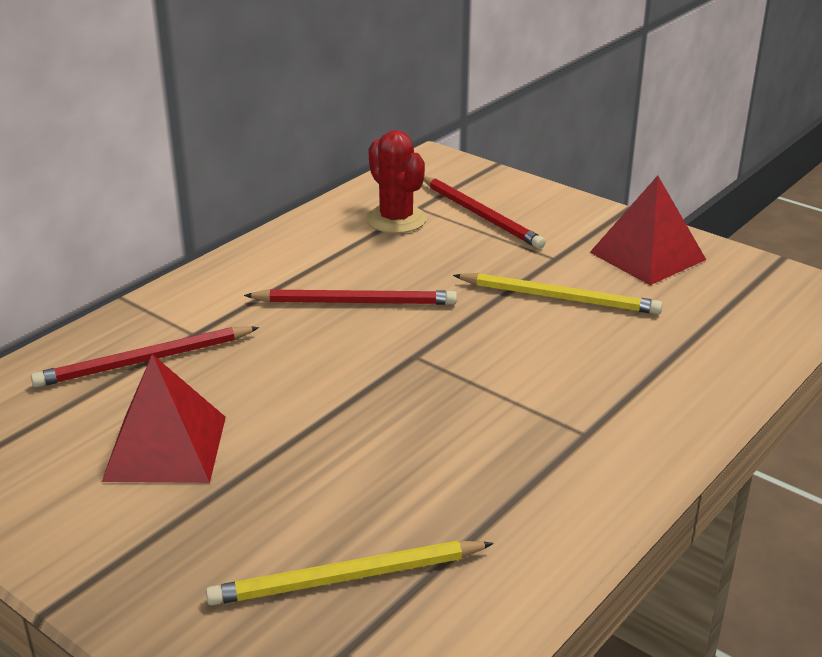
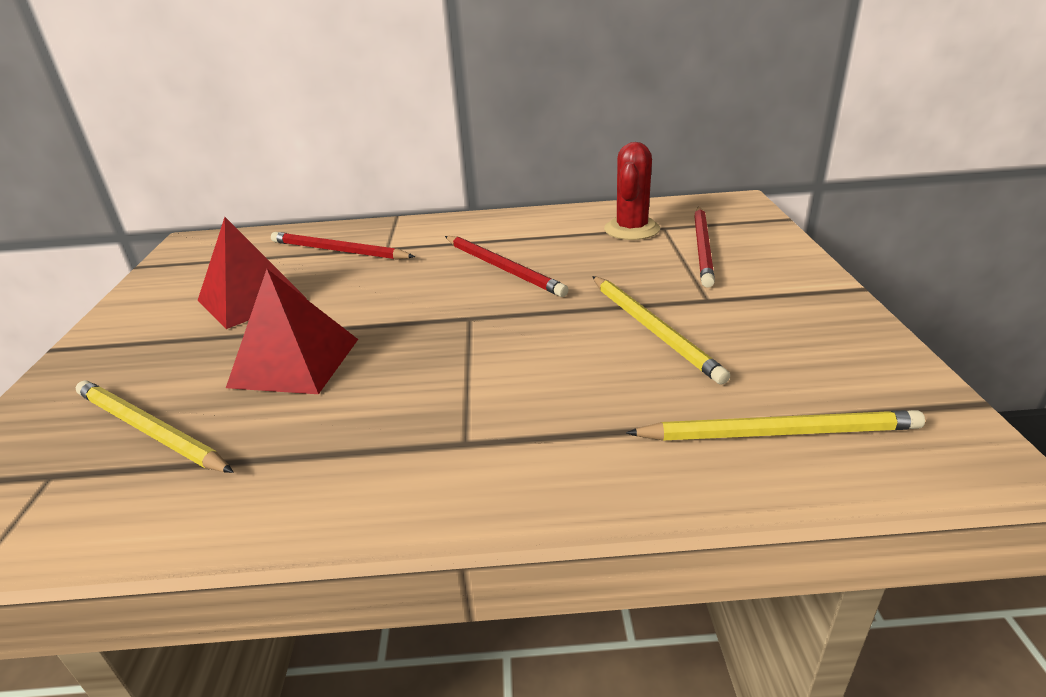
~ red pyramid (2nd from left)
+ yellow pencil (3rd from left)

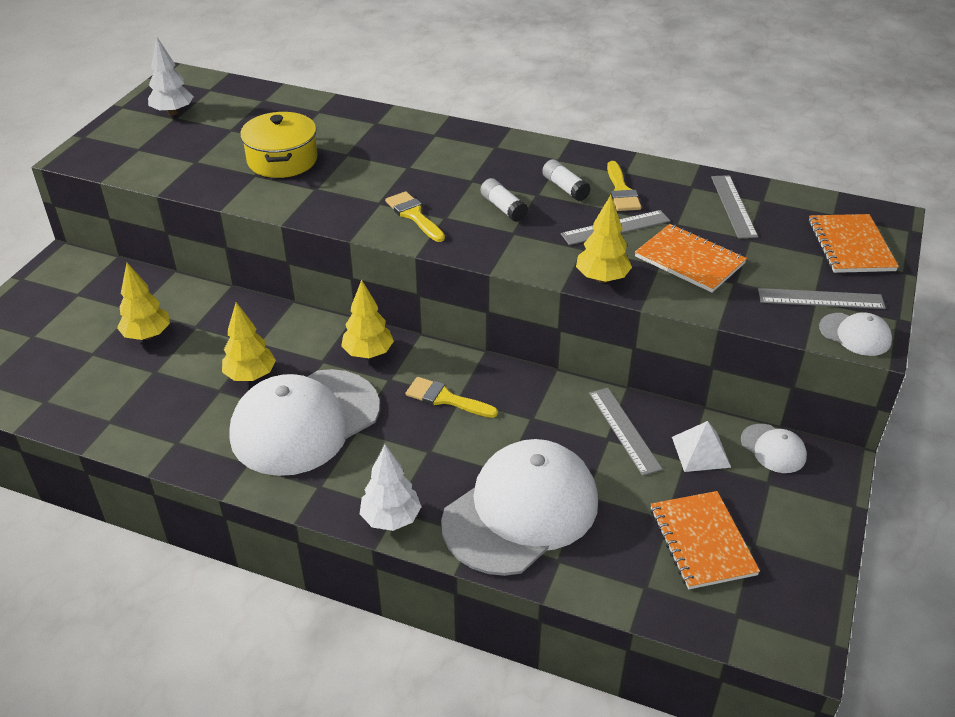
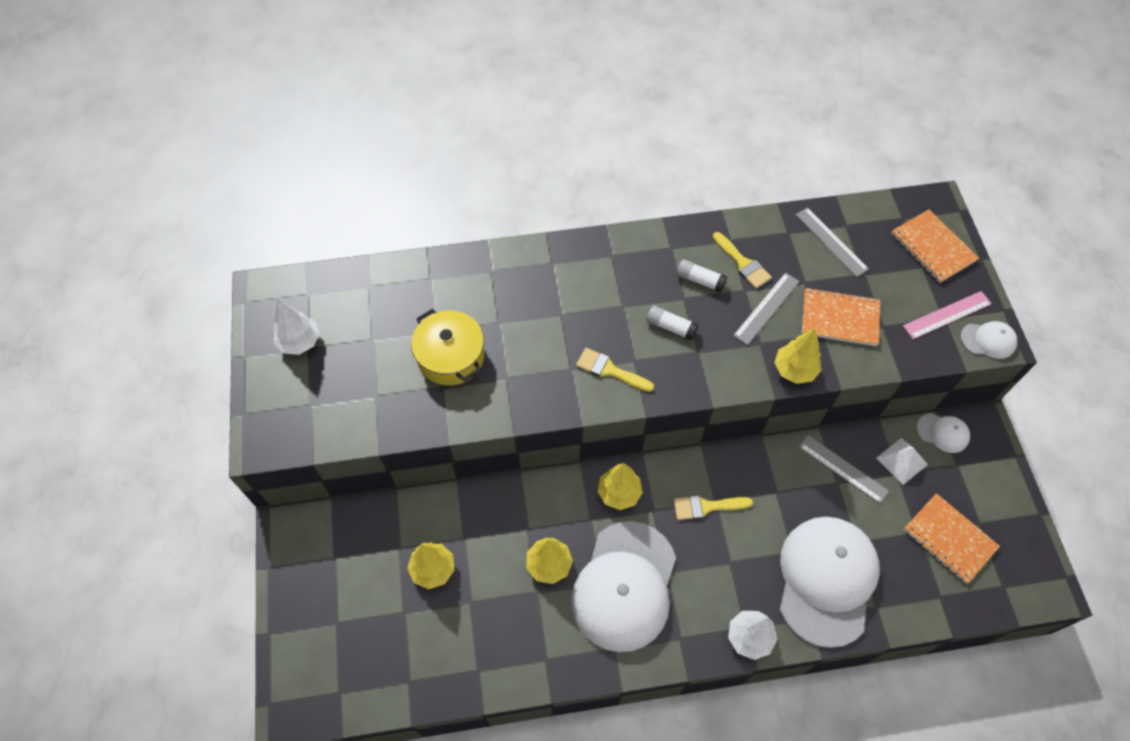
~ grey ruler (4th from left) to pink ruler

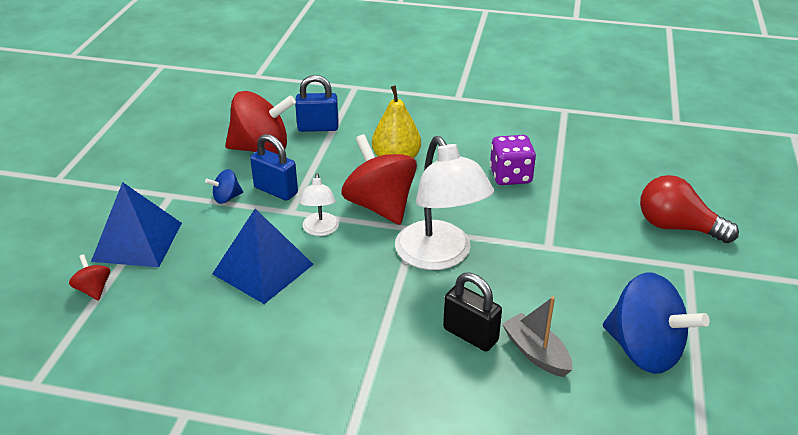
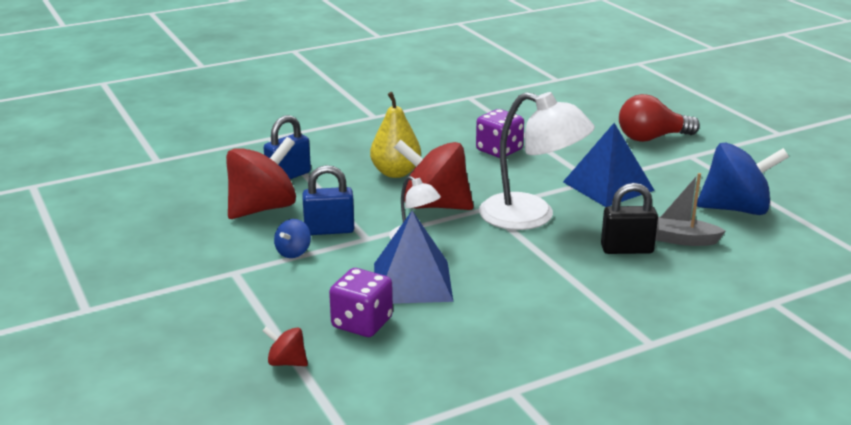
~ blue pyramid (1st from left in the first image) to blue pyramid (2nd from left)
+ purple dice (1st from left)

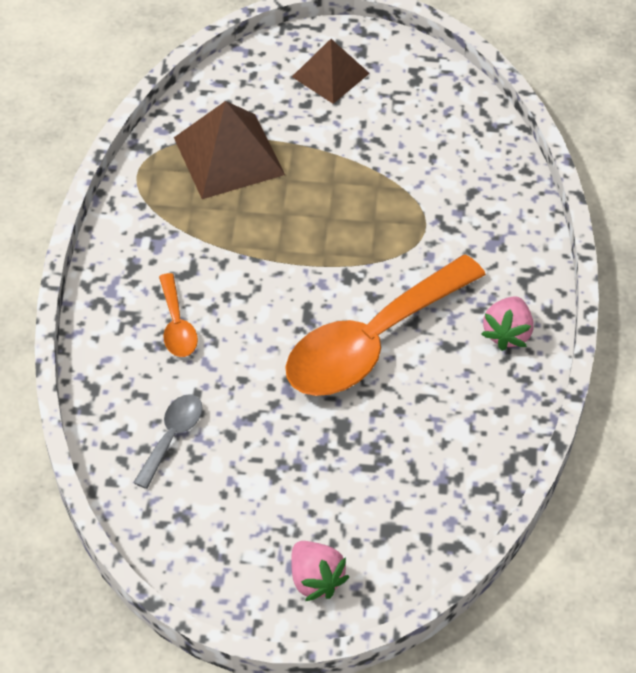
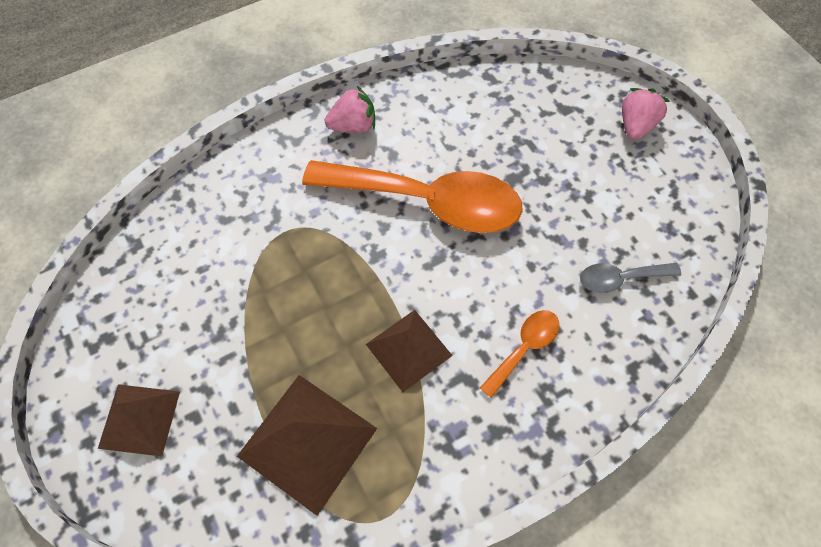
+ brown pyramid (3rd from left)

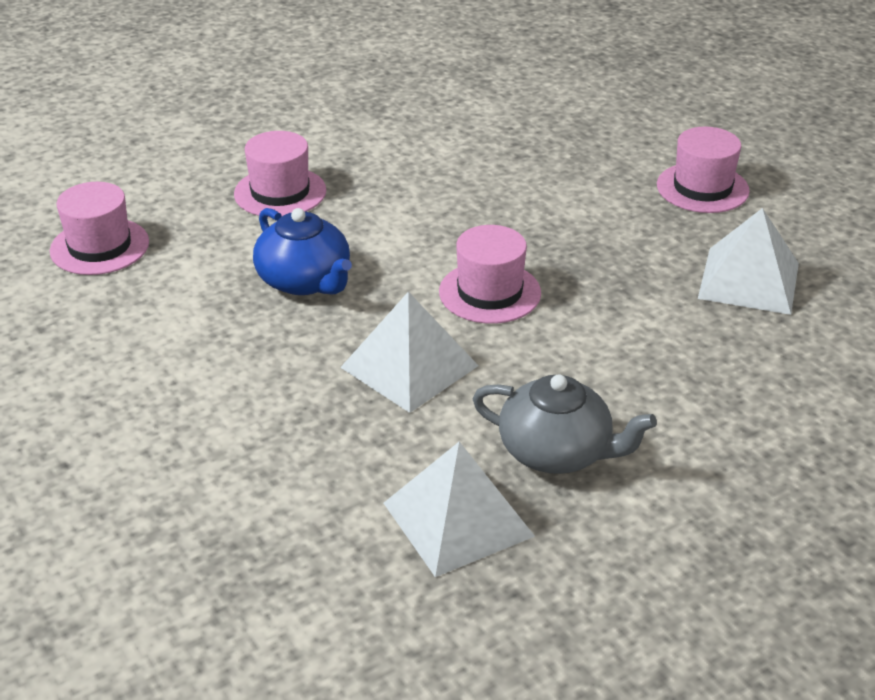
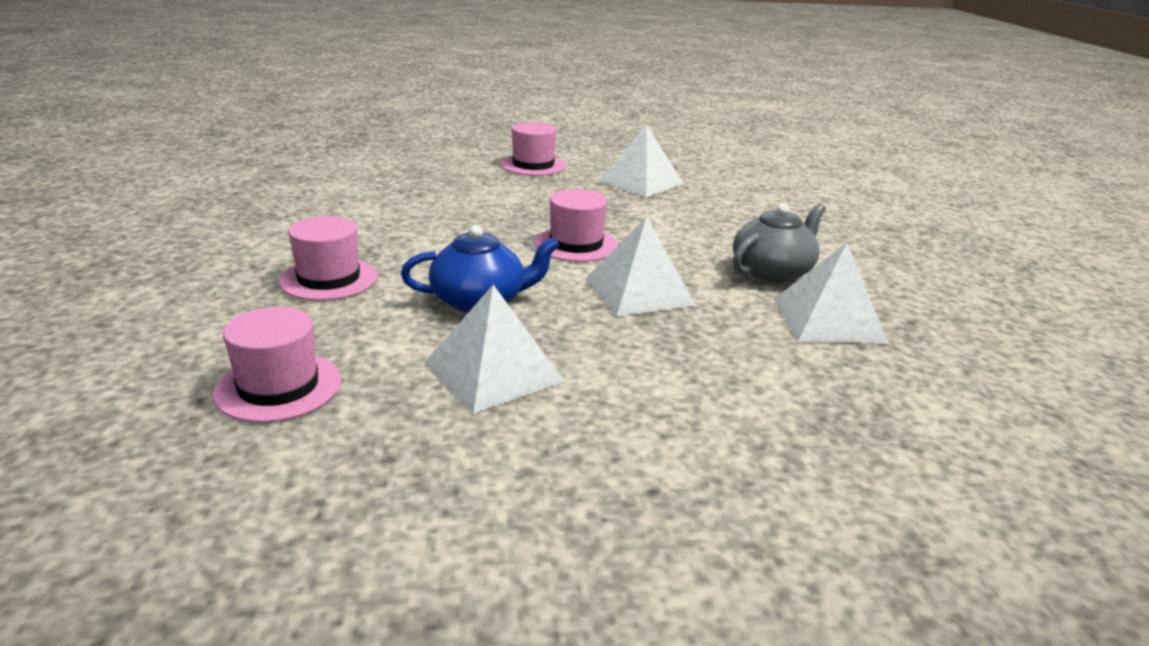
+ white pyramid (1st from left)

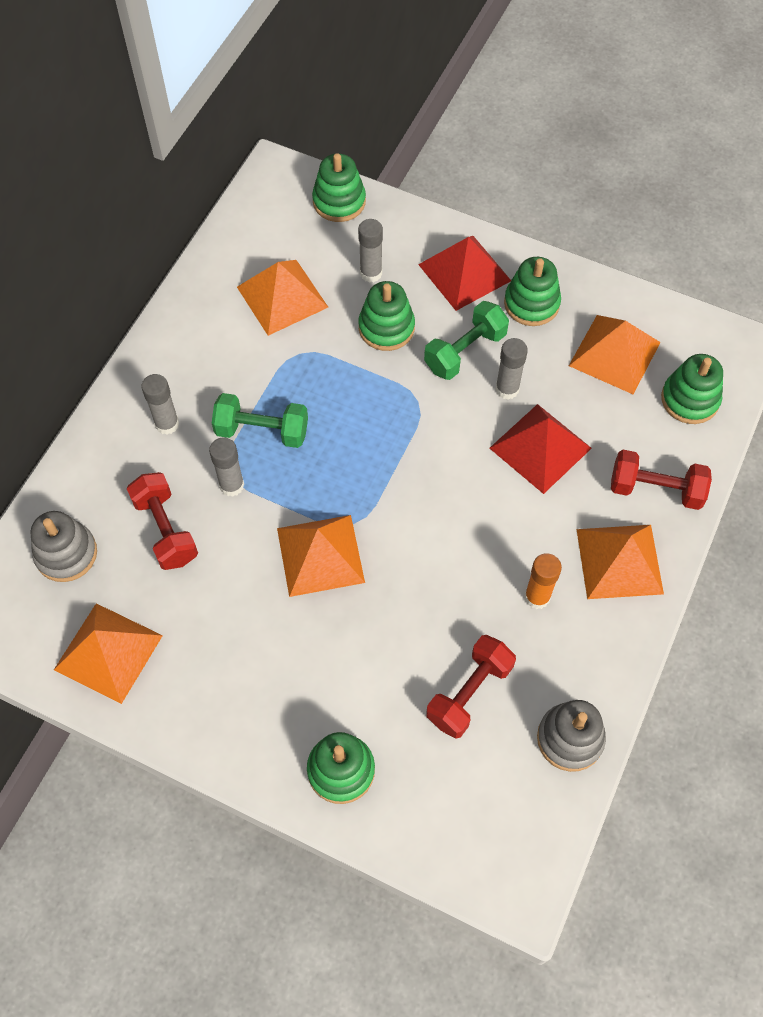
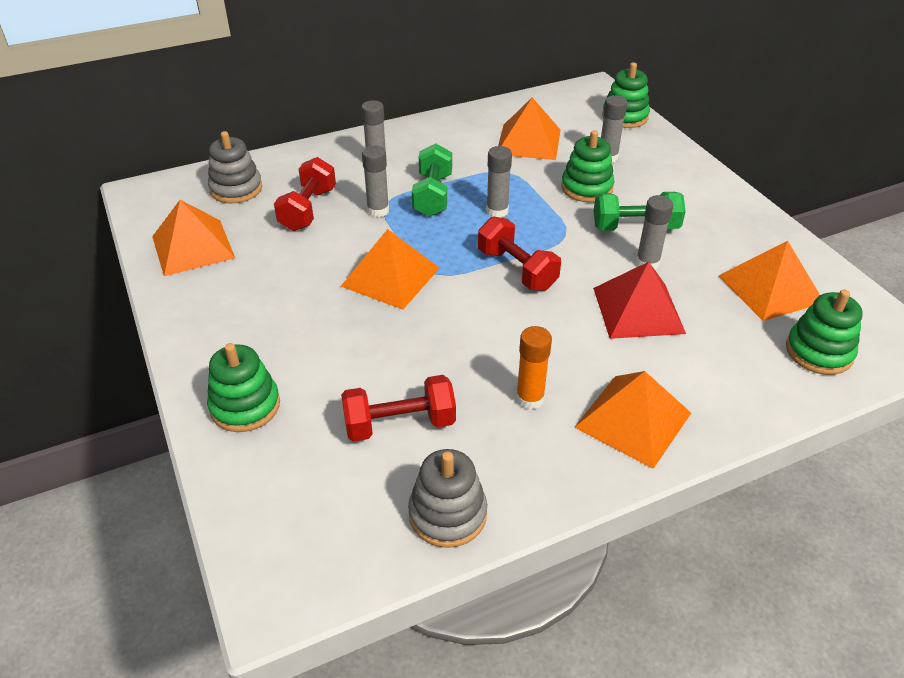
- red pyramid (1st from left)
- green stacking toy (4th from left)
~ green dumbbell (1st from left) 45 degrees clockwise
~ red dumbbell (3rd from left)
+ grey glue stick (3rd from left)

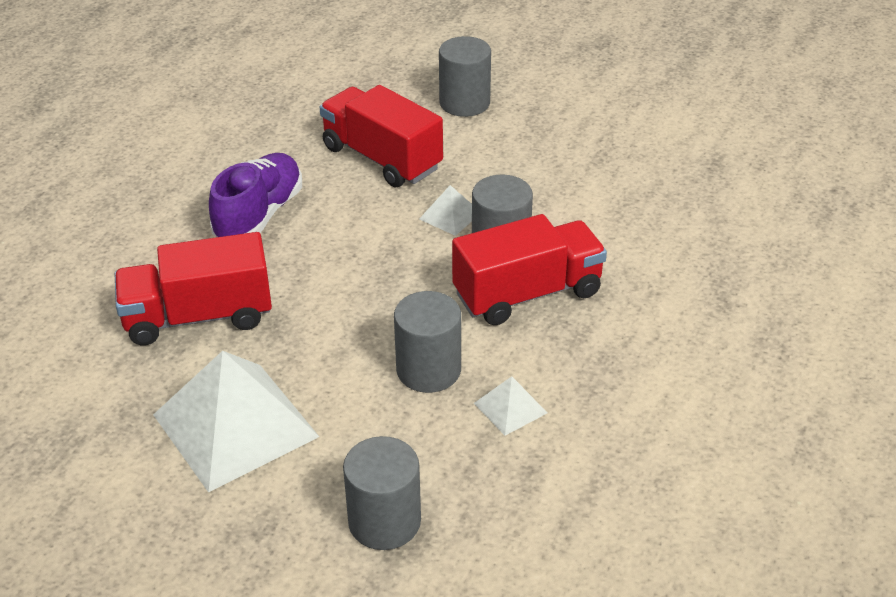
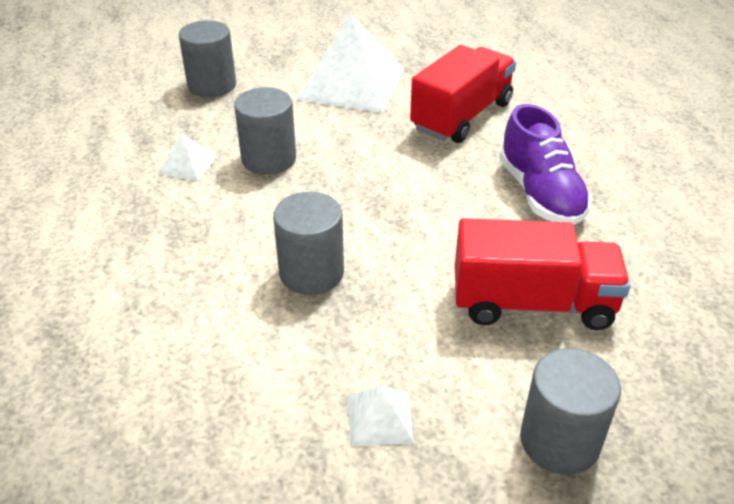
~ white pyramid (2nd from left in the first image) to white pyramid (3rd from left)
- red truck (3rd from left)

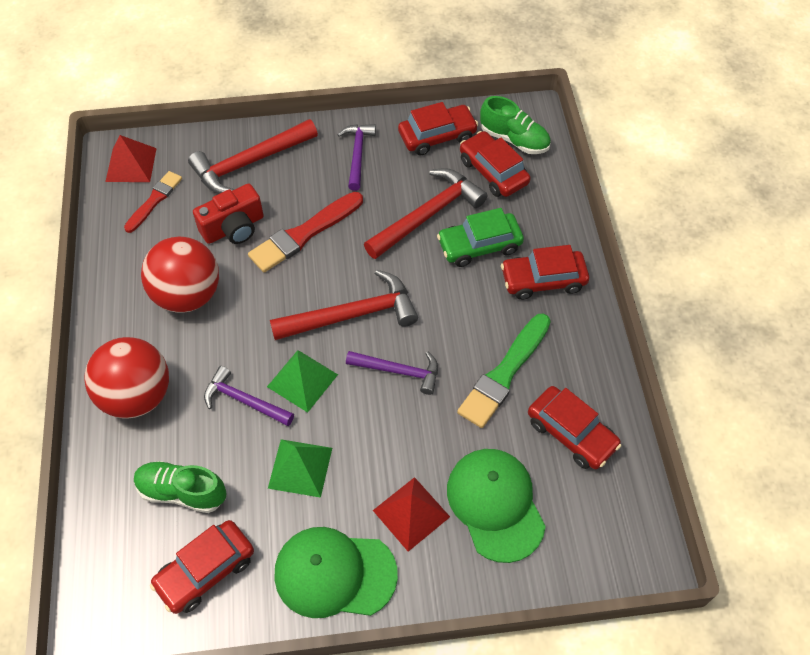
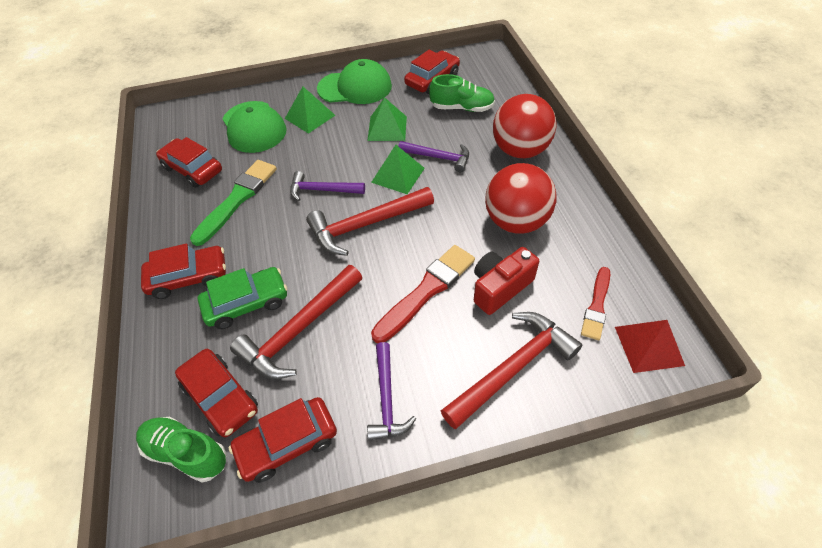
~ red pyramid (2nd from left) to green pyramid (1st from left)

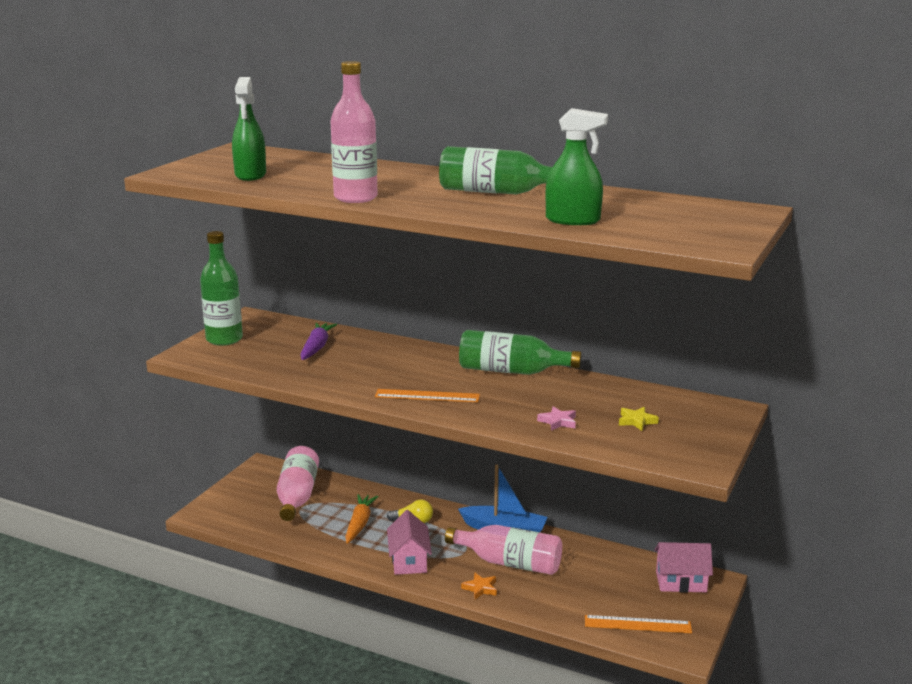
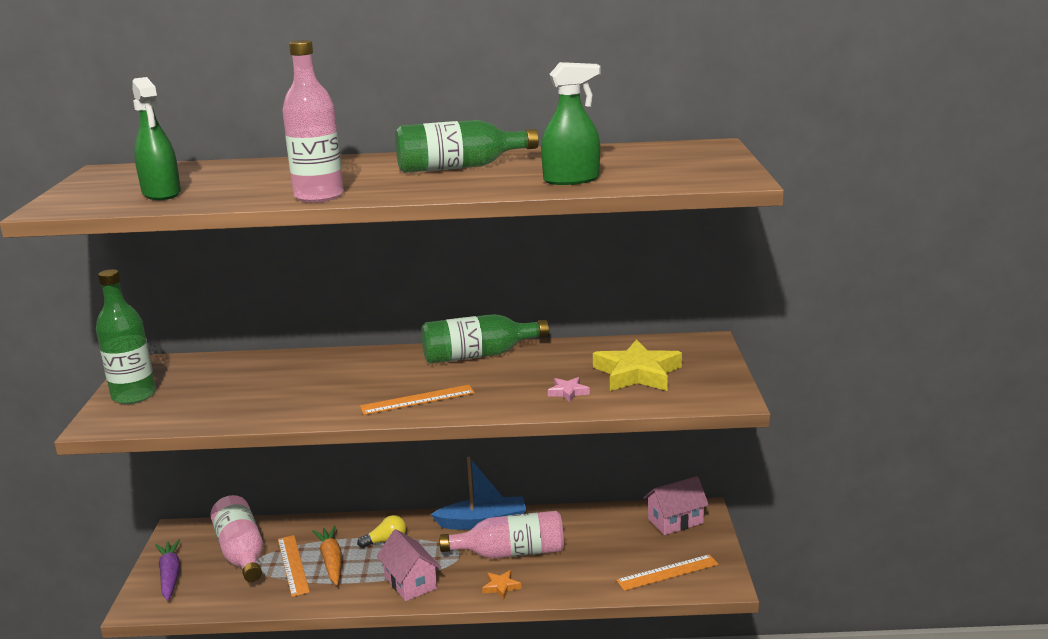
~ purple carrot
~ yellow star x2.22
+ orange ruler (1st from left)

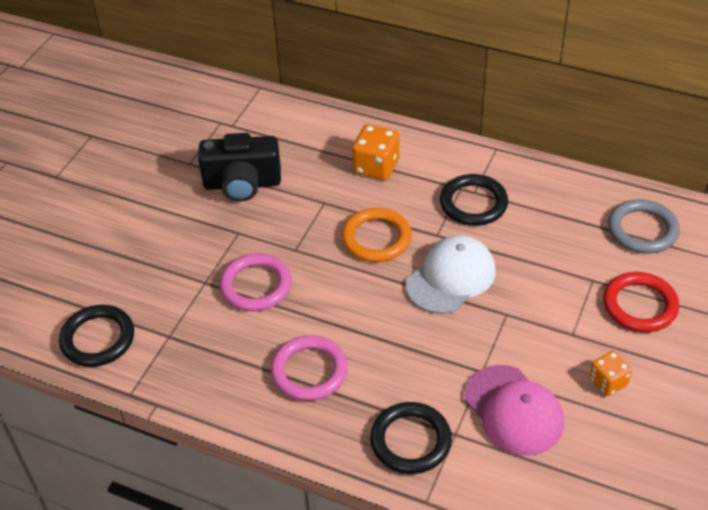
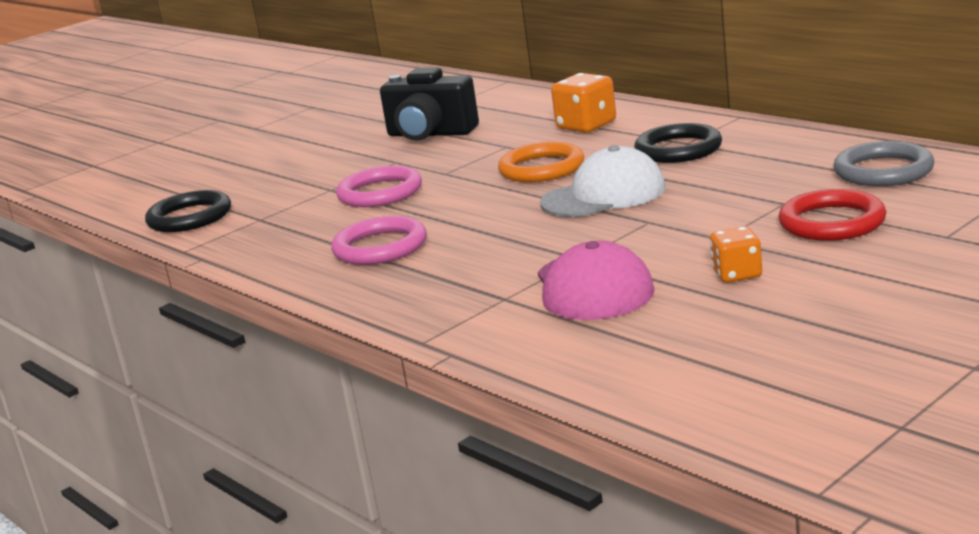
- black ring (2nd from left)

